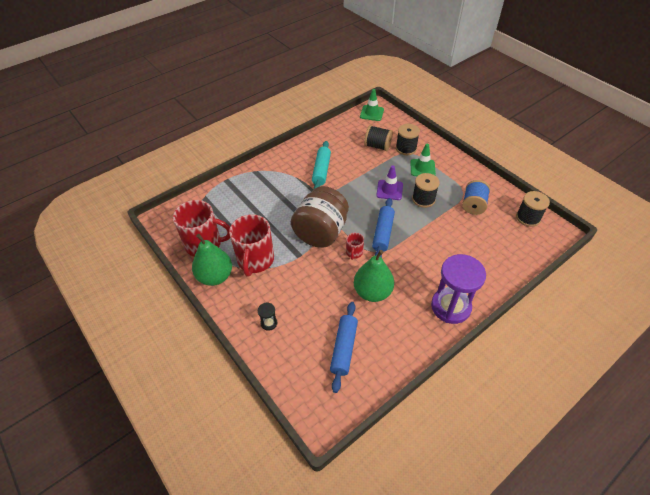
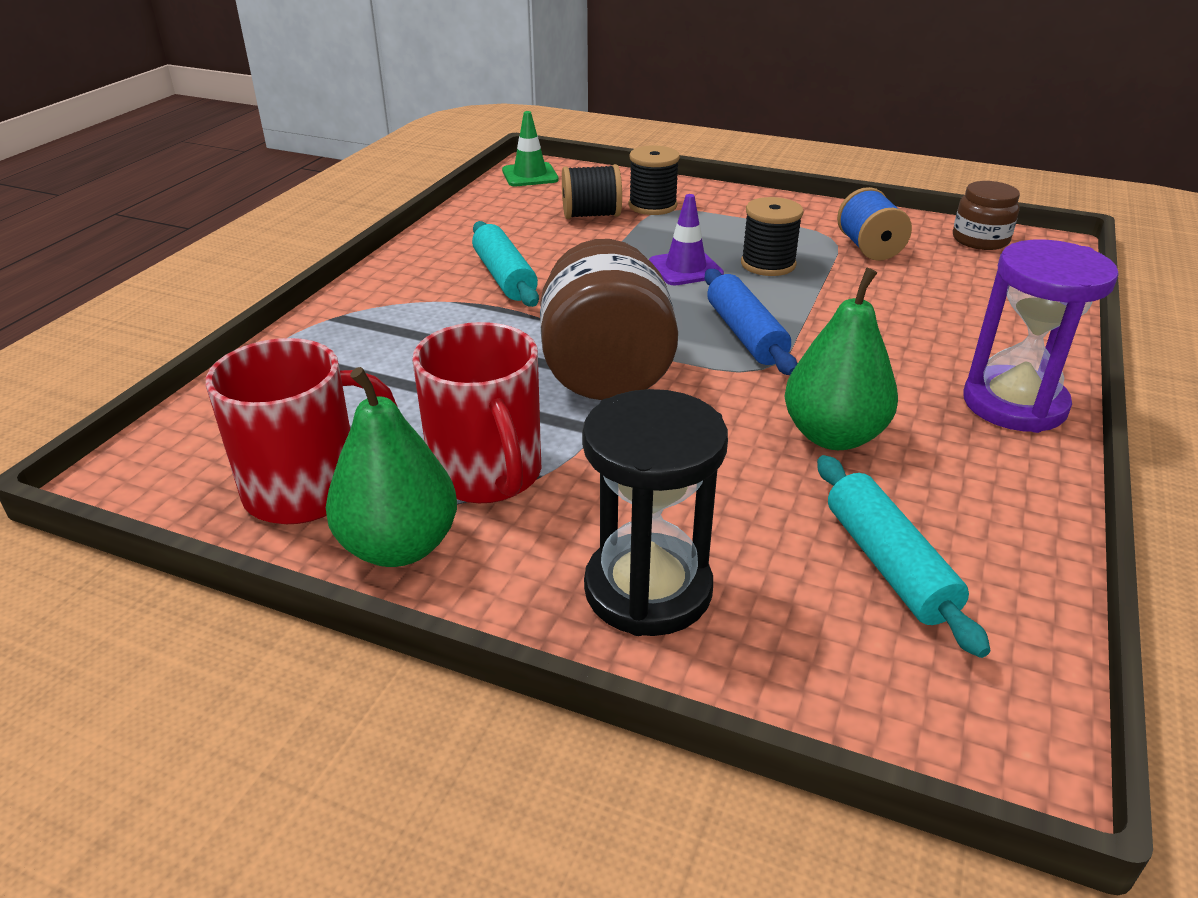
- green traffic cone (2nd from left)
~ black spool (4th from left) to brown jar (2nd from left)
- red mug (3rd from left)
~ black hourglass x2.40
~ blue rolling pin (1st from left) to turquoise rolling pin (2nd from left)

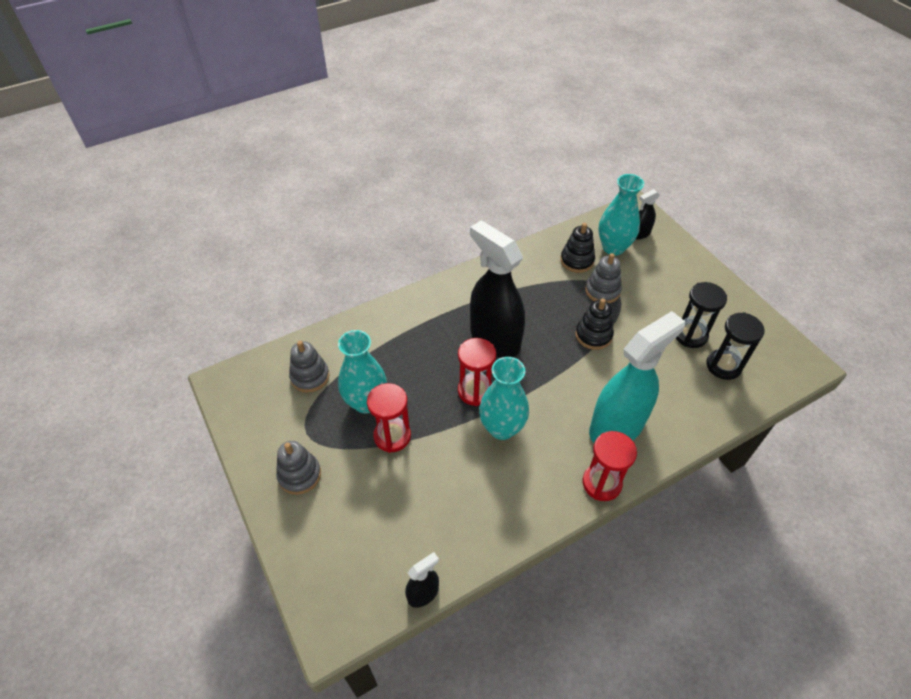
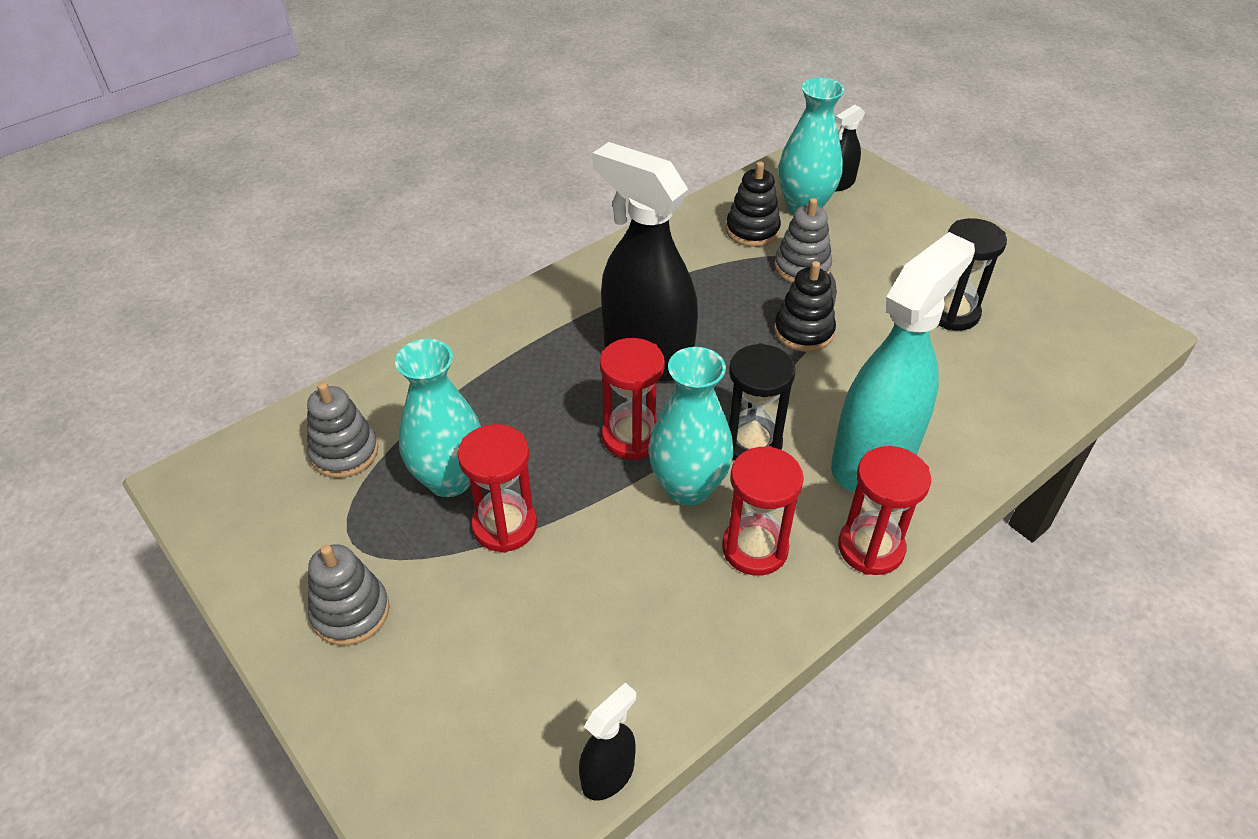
~ black hourglass (2nd from left in the first image) to black hourglass (1st from left)
+ red hourglass (3rd from left)

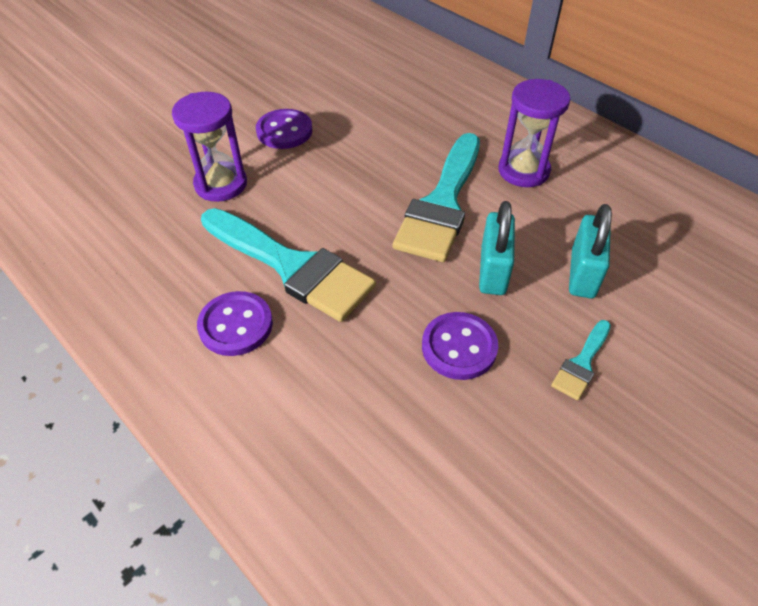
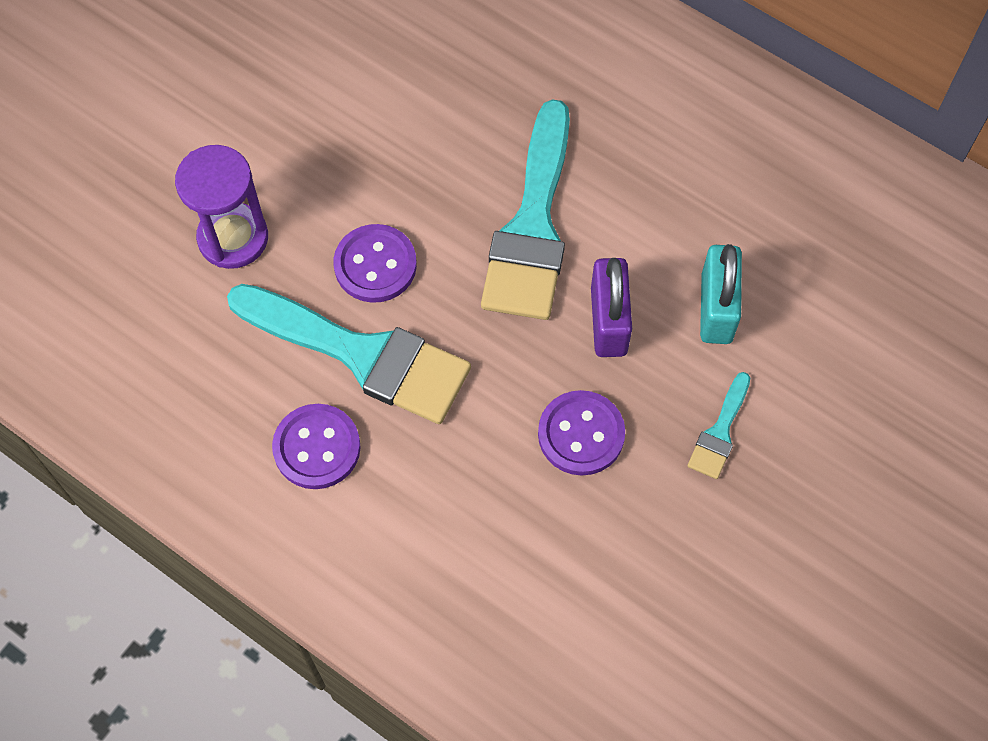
- purple hourglass (2nd from left)
~ purple button (2nd from left)
~ turquoise padlock (1st from left) to purple padlock

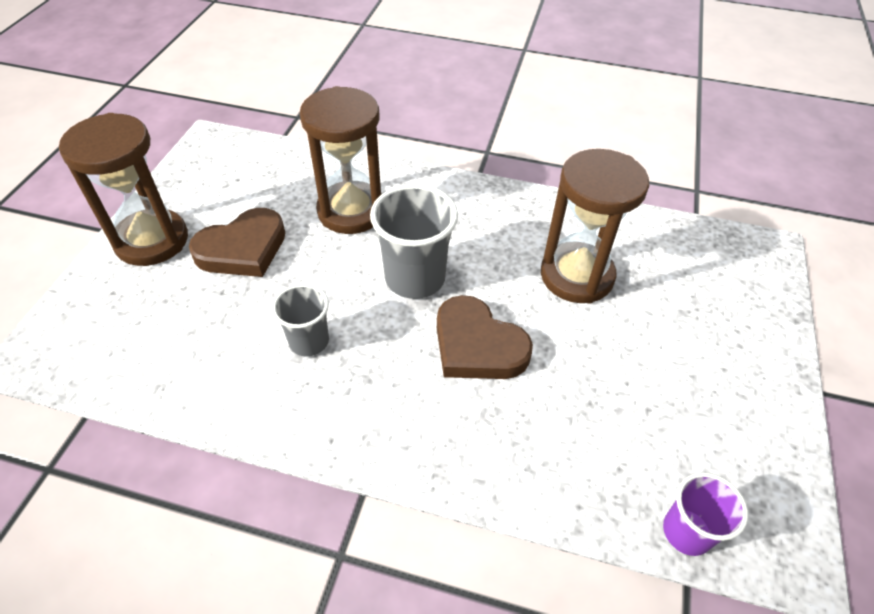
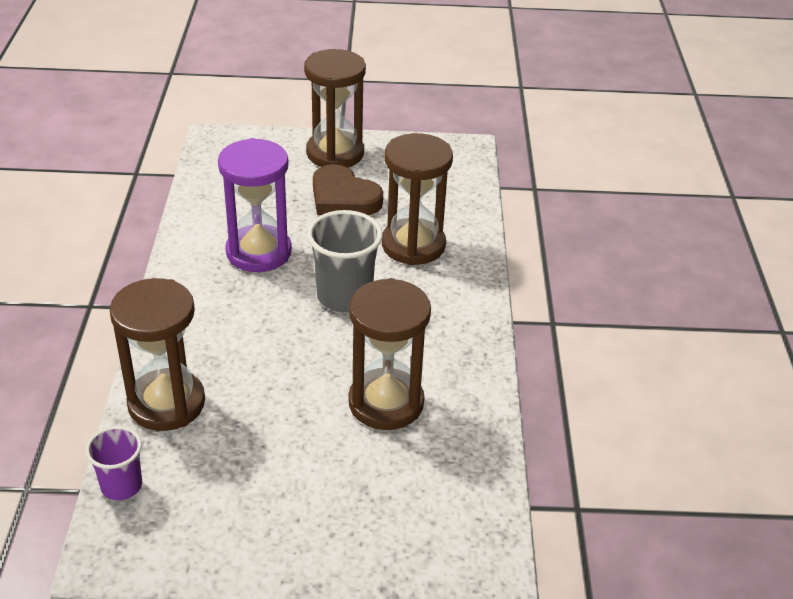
~ grey cup (1st from left) to purple hourglass
- brown heart (2nd from left)
+ brown hourglass (1st from left)

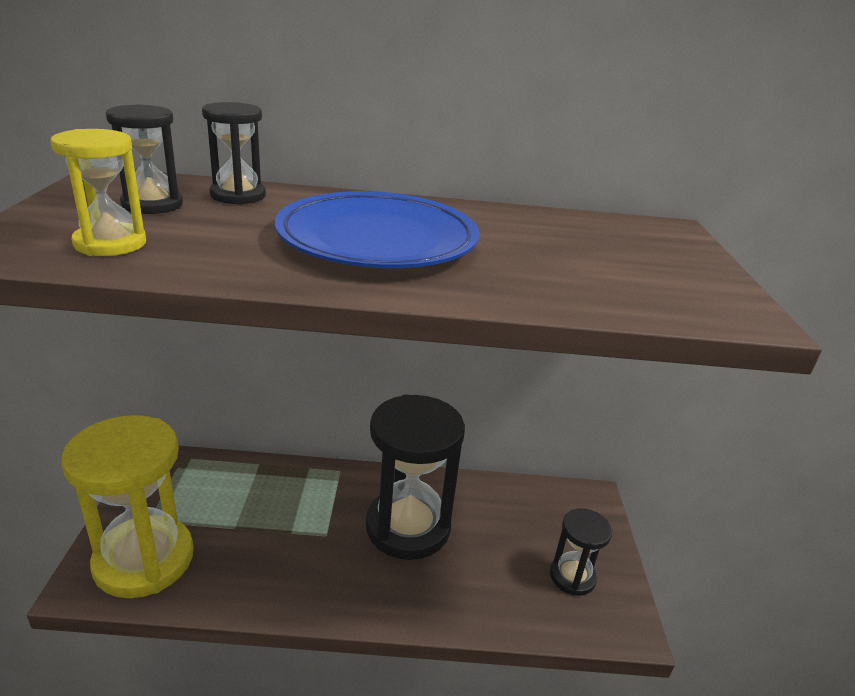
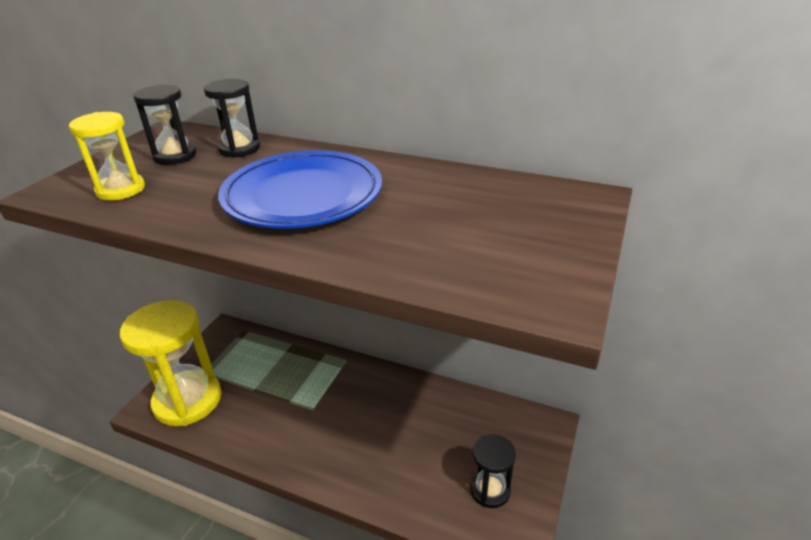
- black hourglass (3rd from left)

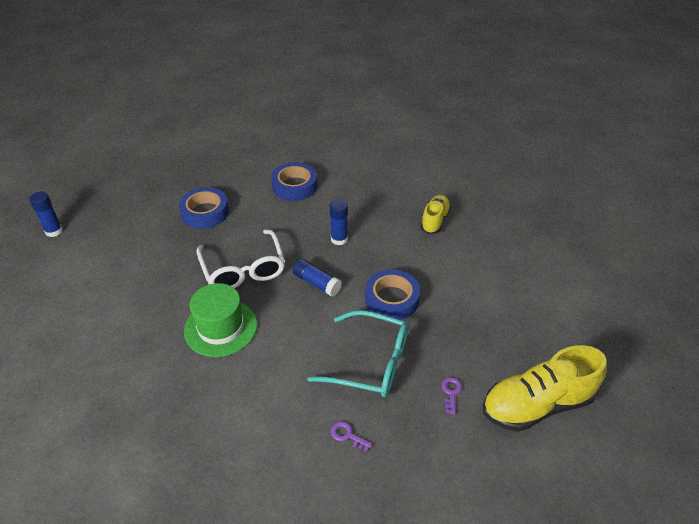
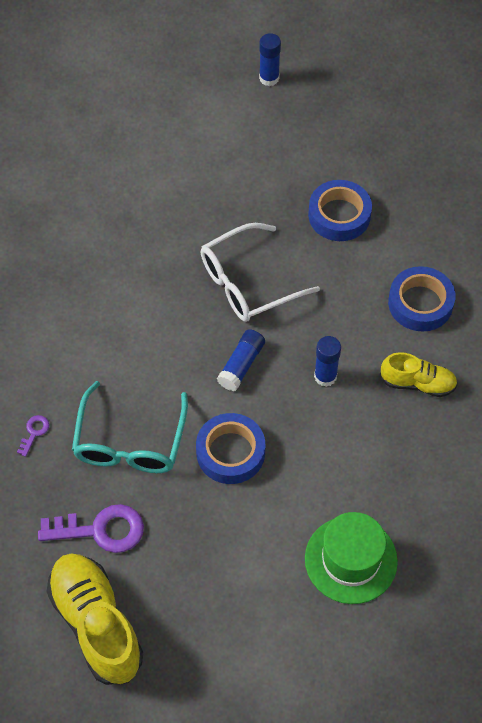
~ yellow shoe (1st from left in the first image) to yellow shoe (2nd from left)
~ green hat
~ purple key (2nd from left) x2.15

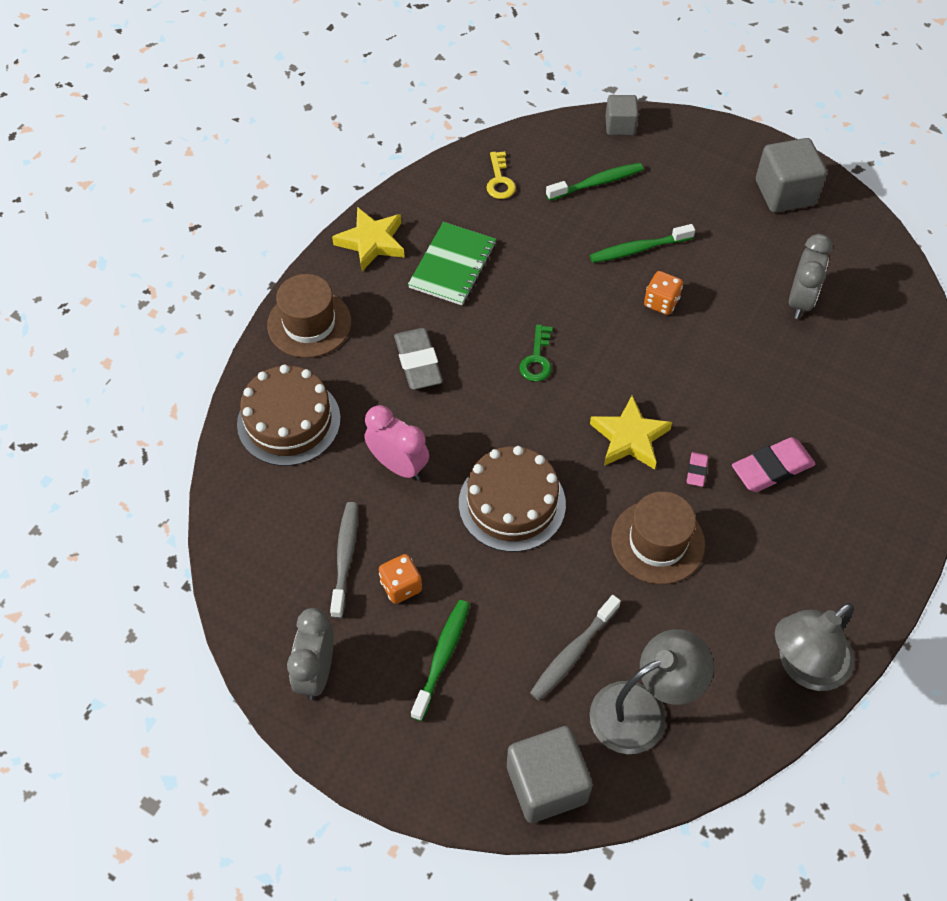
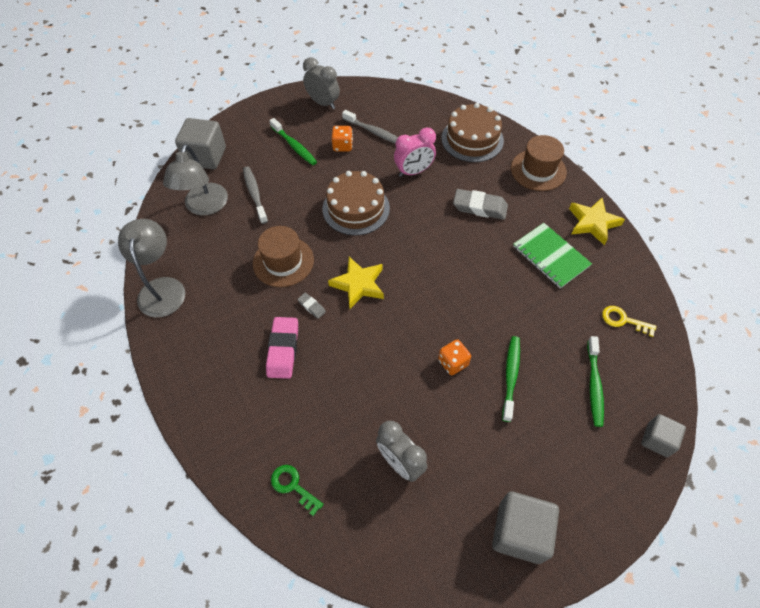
~ green key
~ pink eraser (1st from left) to grey eraser (1st from left)

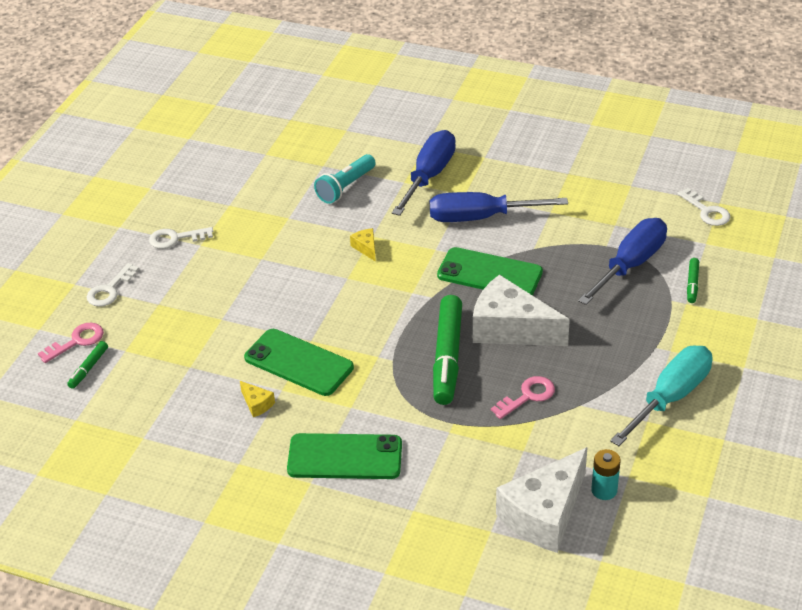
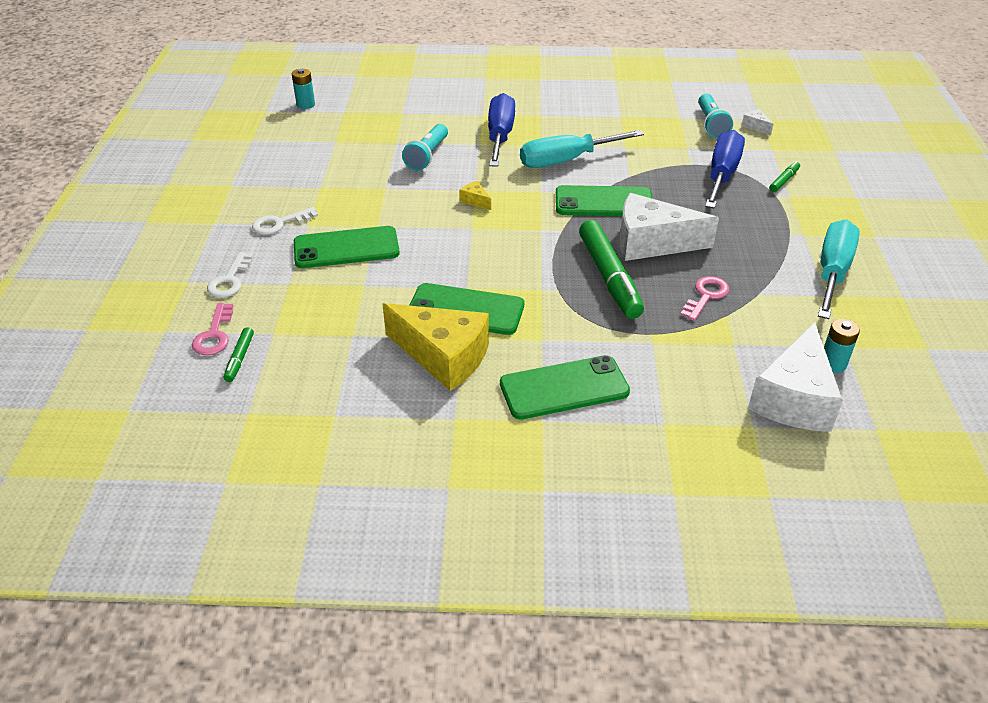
~ white key (3rd from left) to white cheese (2nd from left)
~ blue screwdriver (2nd from left) to turquoise screwdriver (1st from left)
~ green marker (3rd from left) 135 degrees counterclockwise
~ pink key (1st from left) 150 degrees clockwise
~ yellow cheese (1st from left) x2.48
+ turquoise battery (1st from left)
+ turquoise flashlight (2nd from left)
+ green phone (1st from left)

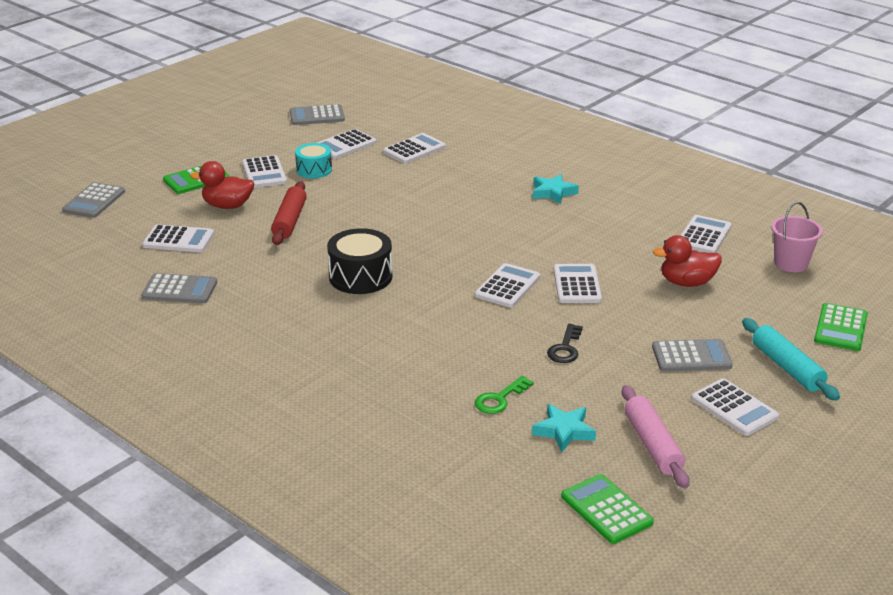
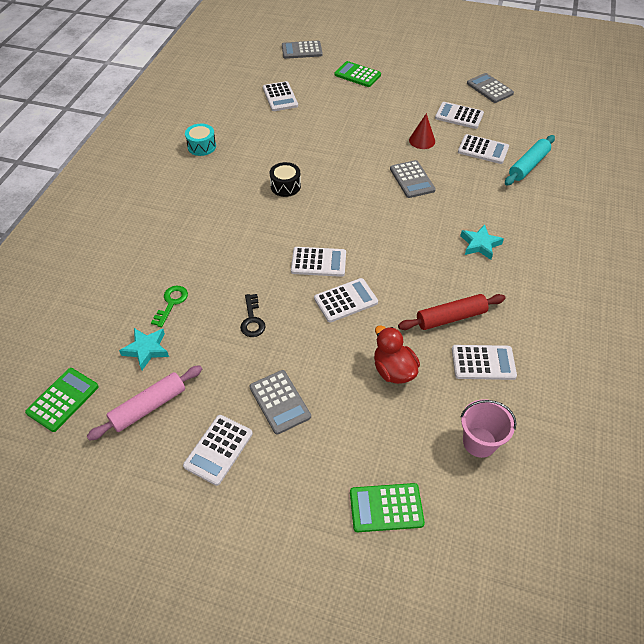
~ turquoise drum
- white calculator (2nd from left)
- red duck (1st from left)
~ red rolling pin
~ black drum x0.65
~ grey calculator (2nd from left in the first image) to grey calculator (3rd from left)
~ turquoise rolling pin
~ black key 90 degrees counterclockwise
~ green key 90 degrees clockwise
+ red cone

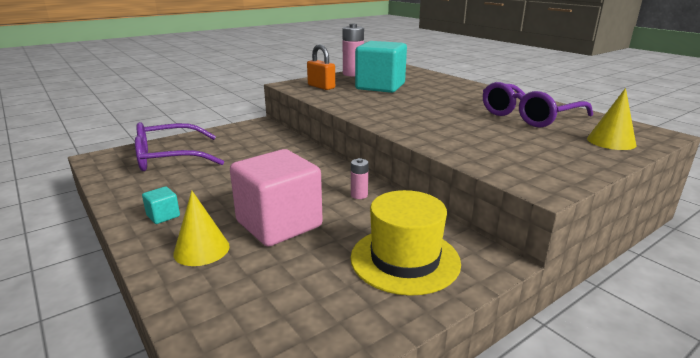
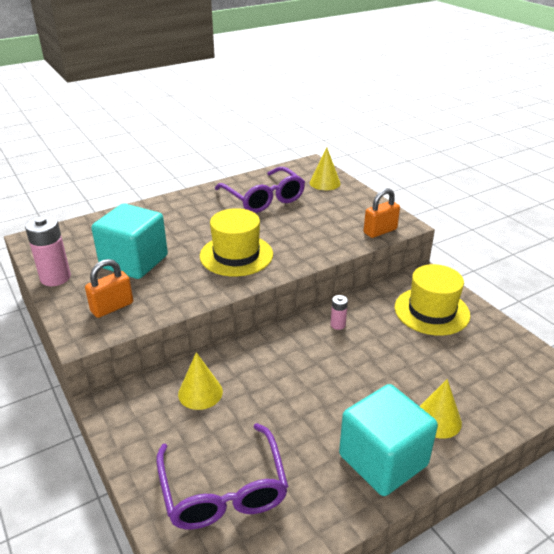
- pink cube
~ turquoise cube (1st from left in the first image) x2.48
+ orange padlock (2nd from left)
+ yellow hat (1st from left)
+ yellow cone (1st from left)

